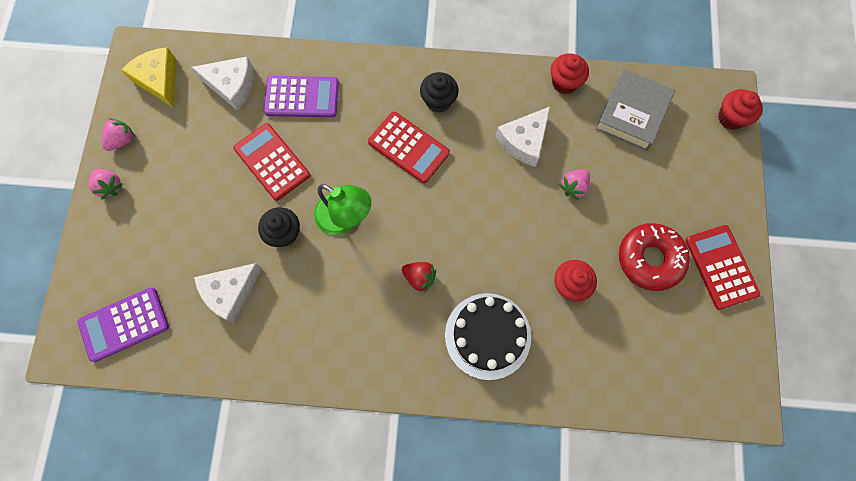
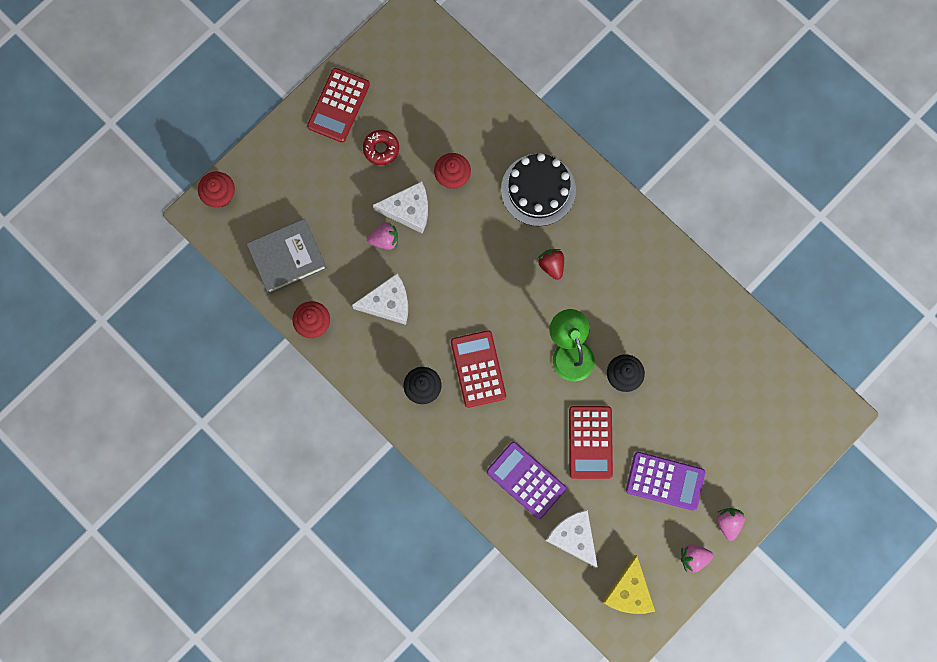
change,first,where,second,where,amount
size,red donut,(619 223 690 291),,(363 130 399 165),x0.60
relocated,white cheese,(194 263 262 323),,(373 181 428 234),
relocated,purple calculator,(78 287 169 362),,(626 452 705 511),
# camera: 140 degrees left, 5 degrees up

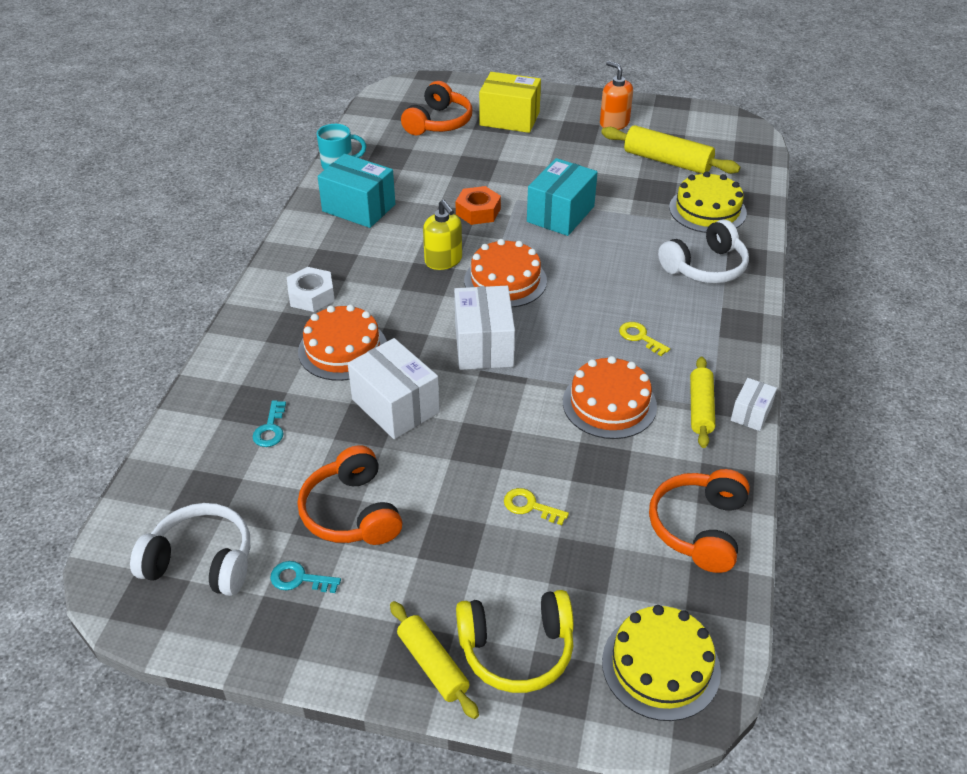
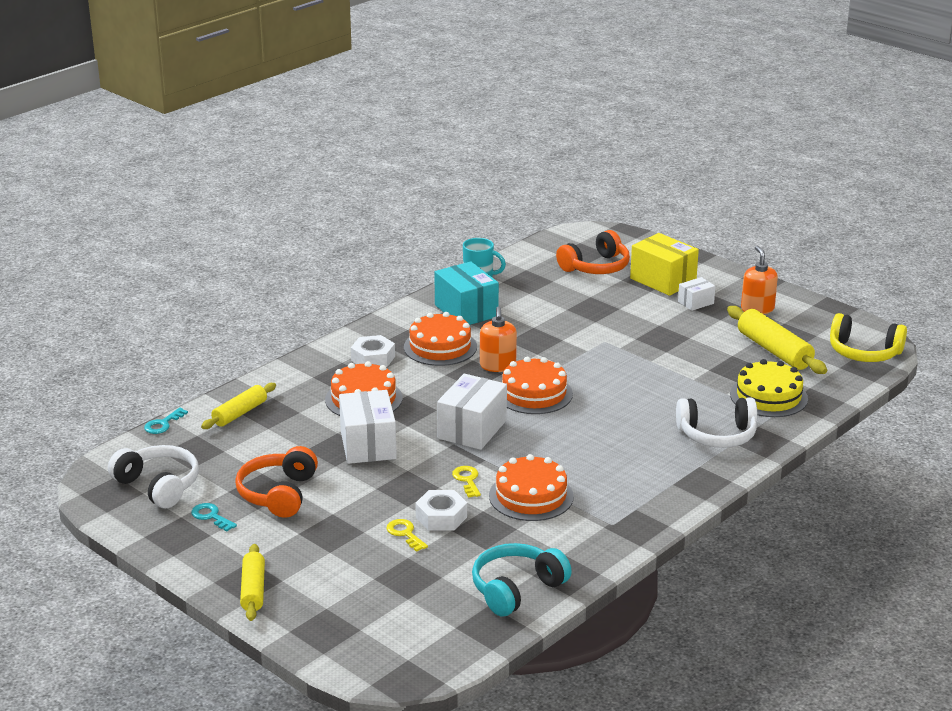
change,first,where,second,where,amount
relocated,turquoise key,(253 400 286 447),,(144 408 188 434),
relocated,yellow rolling pin,(690 357 715 448),,(201 383 276 429),
appeared,,,orange cake,(404 312 477 366),
appeared,,,white nut,(415 490 467 531),
relocated,yellow key,(619 322 670 356),,(452 466 481 498),
colour,orange headphones,(649 469 750 573),turquoise headphones,(472 543 572 617),
colour,yellow soap dispenser,(423 200 462 270),orange soap dispenser,(480 306 517 372),
relocated,white box,(731 378 777 431),,(678 277 715 311),
relocated,yellow headphones,(456 590 574 693),,(830 313 907 362),
missing,orange nut,(455 186 501 225),,,
missing,turquoise box,(527 158 598 236),,,
missing,yellow cake,(602 605 721 721),,,
# camera: 30 degrees right, 15 degrees down

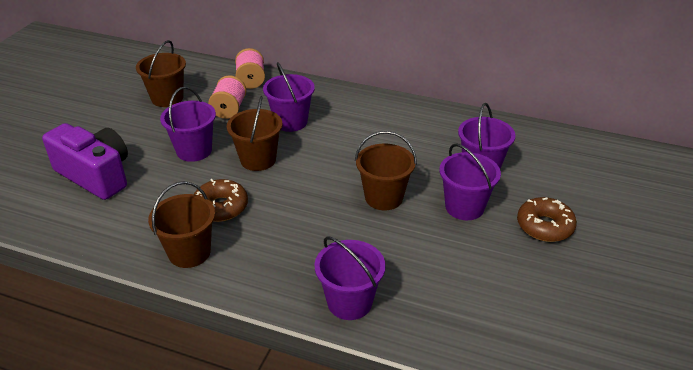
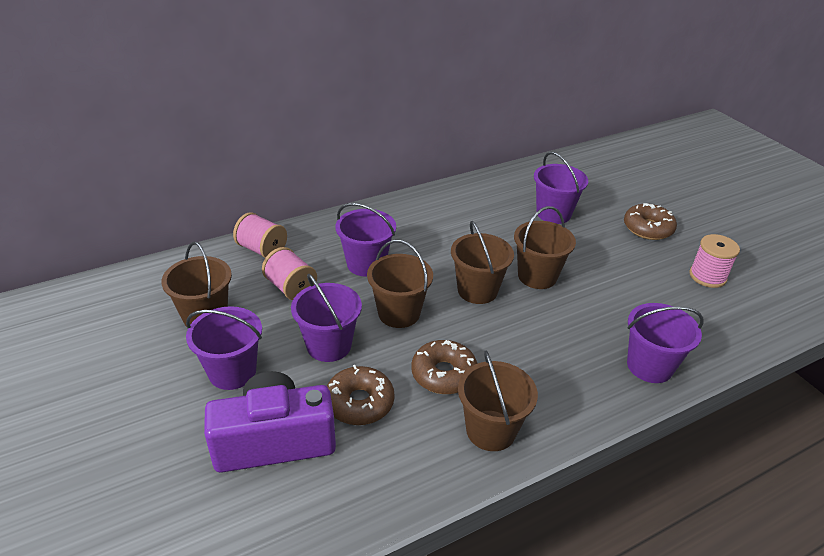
change,first,where,second,where,amount
relocated,purple bucket,(440 144 501 220),,(186 306 262 390),
appeared,,,brown donut,(327 365 395 425),
appeared,,,brown bucket,(451 221 514 304),
appeared,,,pink spool,(689 234 740 288),
# camera: 50 degrees left, 0 degrees up

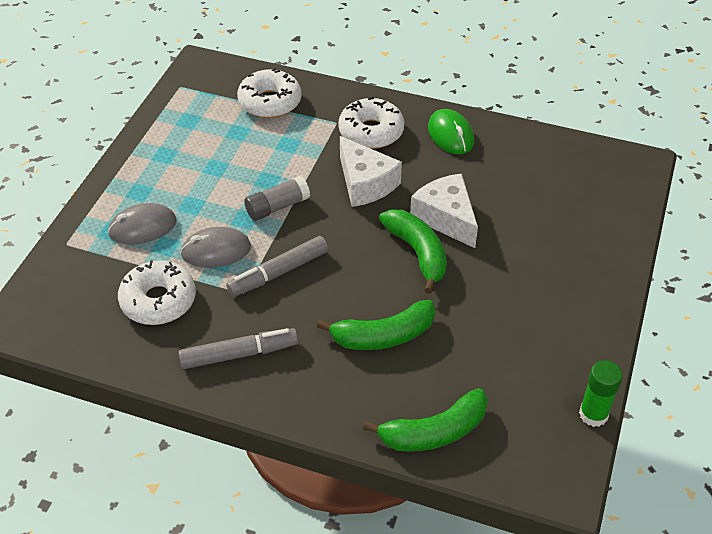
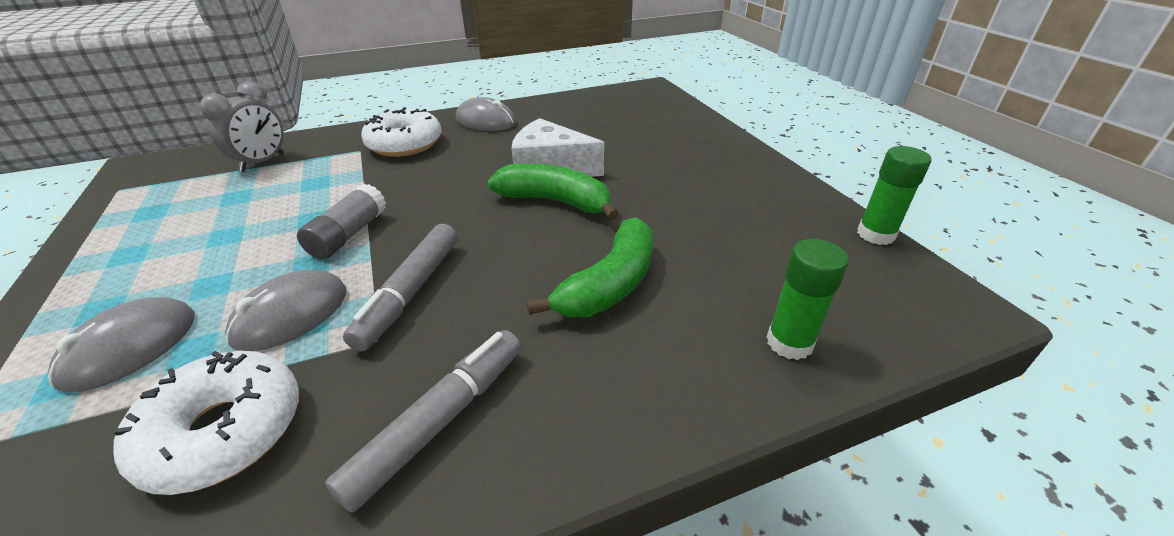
change,first,where,second,where,amount
exchanged,white donut,(237 68 302 118),grey clock,(199 81 284 172),
colour,green mouse,(428 109 474 154),grey mouse,(456 97 516 131),
exchanged,green banana,(363 388 488 452),green glue stick,(766 239 849 360),
missing,white cheese,(340 136 402 207),,,
# camera: 40 degrees left, 10 degrees down

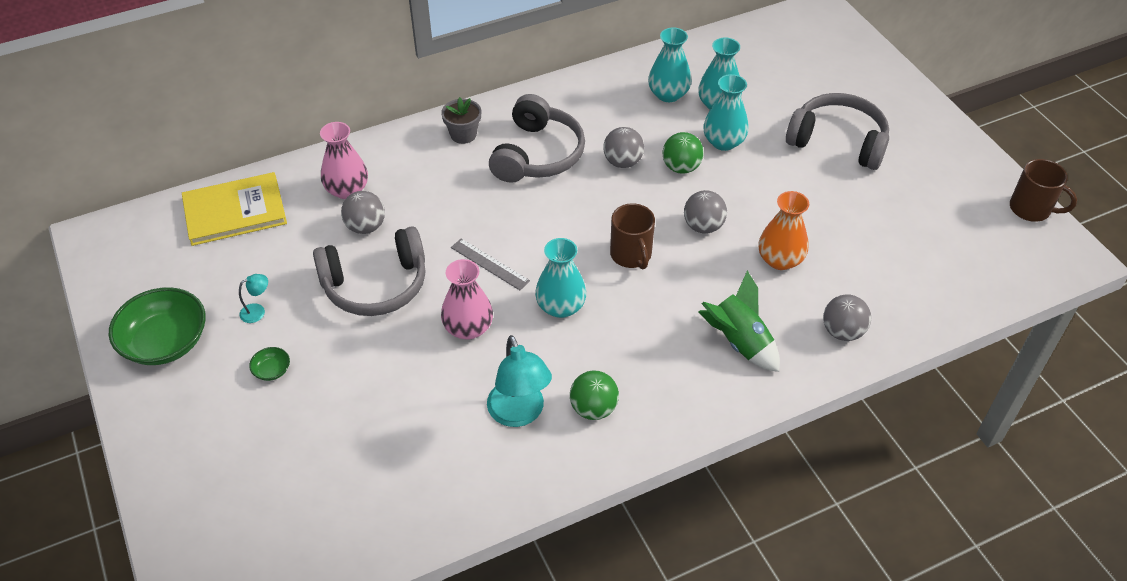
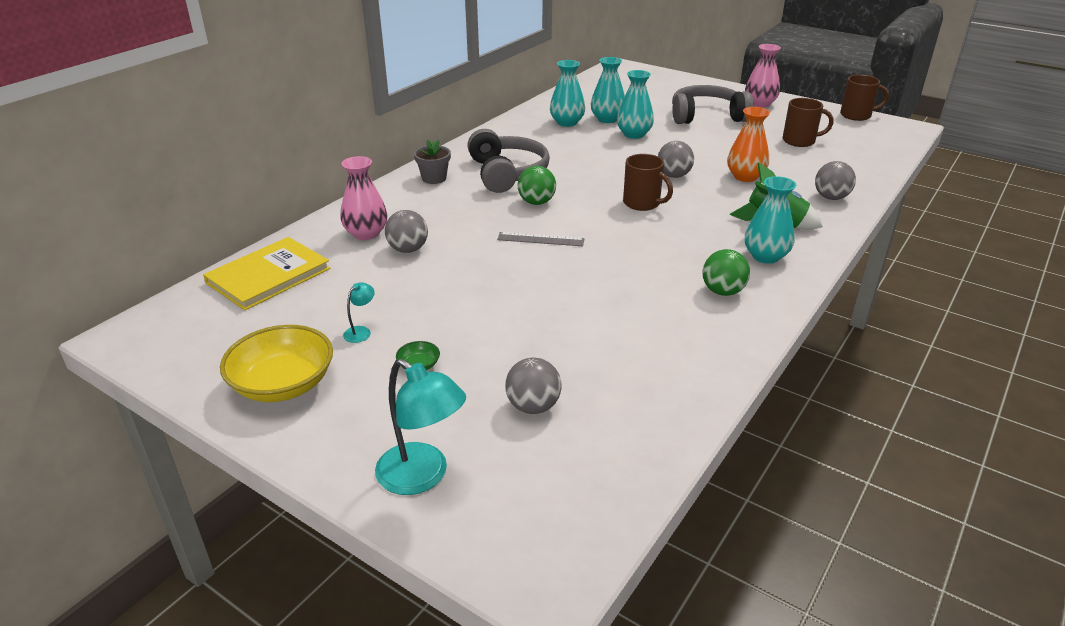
change,first,where,second,where,amount
colour,green bowl,(109 287 206 365),yellow bowl,(220 325 333 402),
relocated,turquoise lamp,(487 335 552 427),,(375 359 466 495),
relocated,grey ball,(603 127 644 168),,(505 358 562 414),
relocated,green ball,(662 132 704 174),,(518 166 556 205),
relocated,pink vase,(441 259 493 340),,(745 44 781 108),
relocated,turquoise vase,(535 238 587 318),,(745 176 796 264),
appeared,,,brown mug,(783 98 834 147),
missing,grey headphones,(313 226 425 316),,,
# camera: 30 degrees left, 15 degrees down

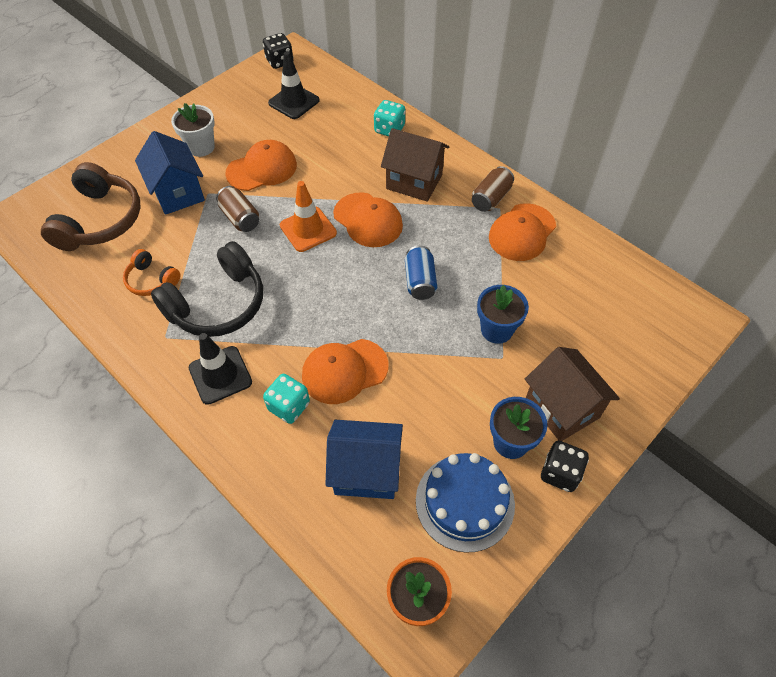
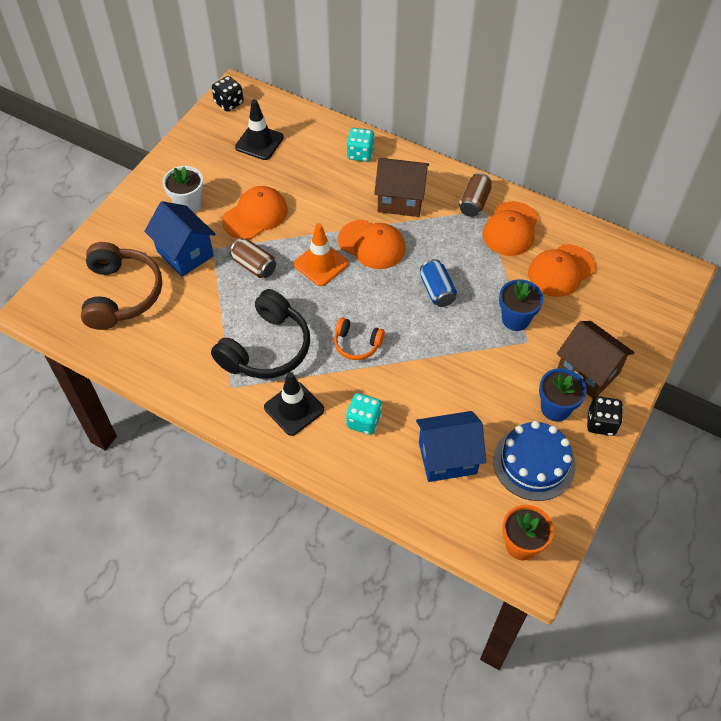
change,first,where,second,where,amount
relocated,orange headphones,(123 249 181 296),,(334 317 385 360),
relocated,orange cap,(302 339 388 404),,(528 244 595 297),
# camera: 15 degrees left, 0 degrees up

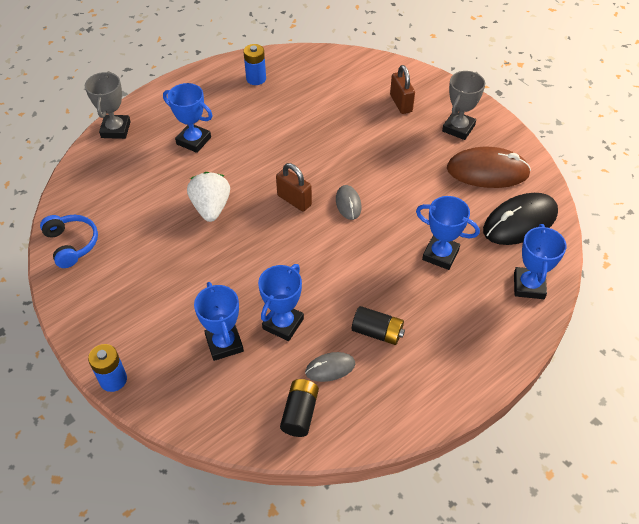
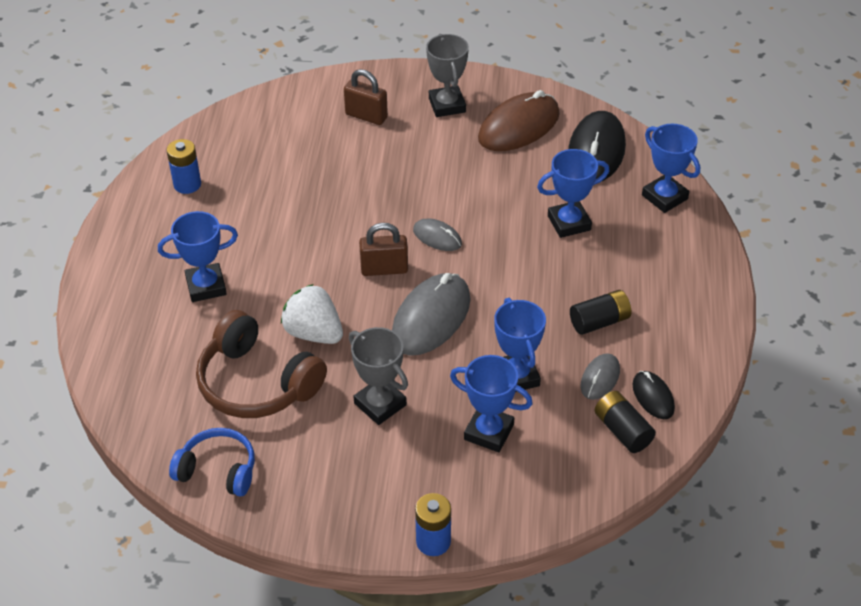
change,first,where,second,where,amount
appeared,,,brown headphones,(196 310 327 418),
relocated,grey trophy,(85 71 131 139),,(349 327 408 425),
appeared,,,grey mouse,(392 273 470 356),
appeared,,,black mouse,(633 371 675 419),
# camera: 45 degrees left, 5 degrees down

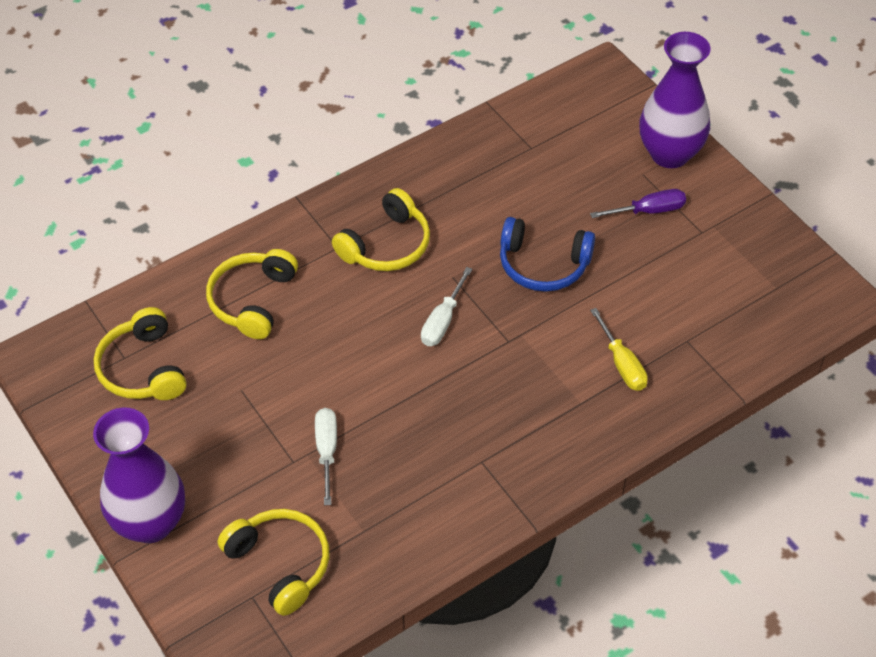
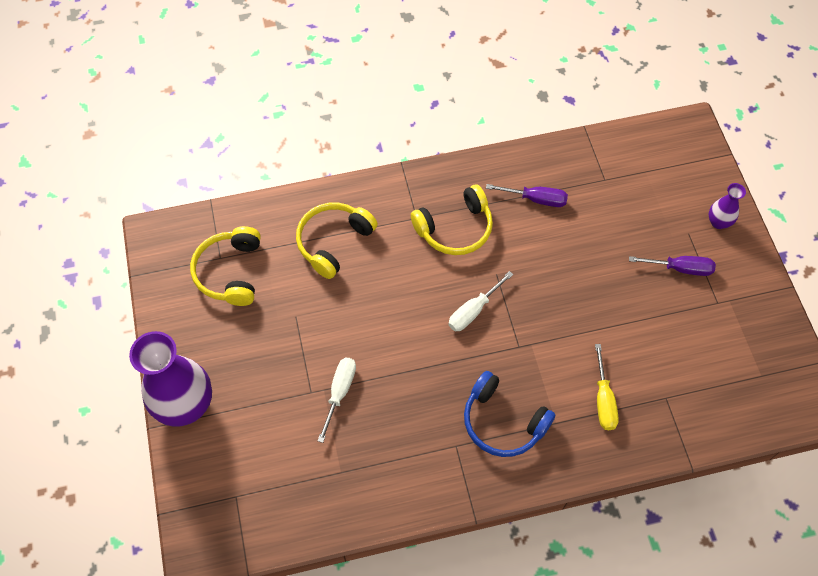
change,first,where,second,where,amount
relocated,blue headphones,(500 217 595 292),,(464 371 556 457),
appeared,,,purple screwdriver,(486 184 568 207),
size,purple vase,(640 32 710 168),,(709 183 746 229),x0.47
missing,yellow headphones,(218 509 330 616),,,
# camera: 20 degrees right, 10 degrees up

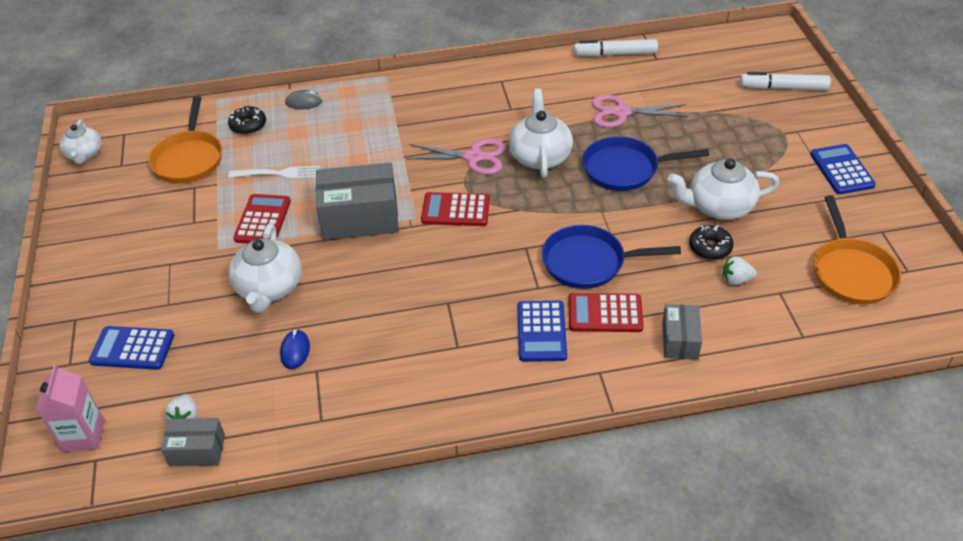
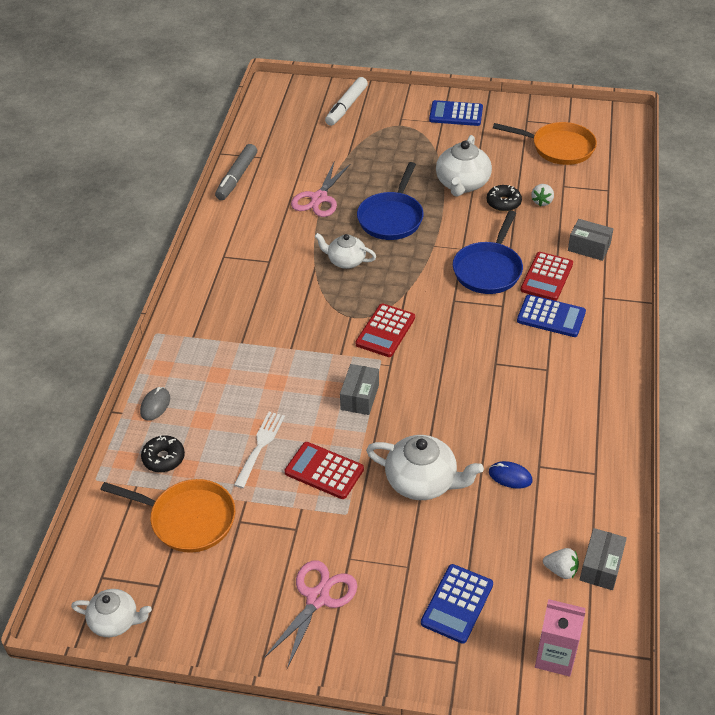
change,first,where,second,where,amount
colour,white marker,(574 39 658 56),grey marker,(215 144 257 200),
relocated,pink scissors,(406 139 506 175),,(264 560 357 669),
size,white teapot,(509 88 573 178),,(314 233 376 269),x0.64
size,grey box,(316 162 399 240),,(340 364 379 415),x0.55
# camera: 70 degrees left, 0 degrees up

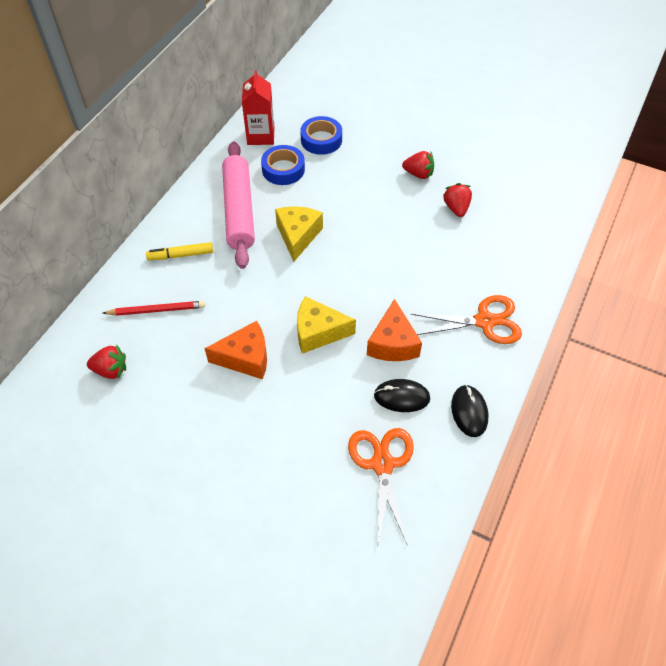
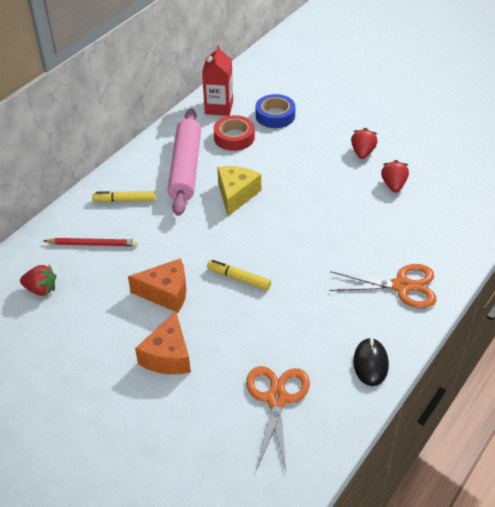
change,first,where,second,where,amount
relocated,orange cheese,(367 299 422 361),,(135 311 191 374),
exchanged,yellow cheese,(297 296 356 354),yellow marker,(207 260 271 290),
colour,blue tape,(261 145 305 185),red tape,(214 115 255 151),
spun,red strawberry,(402 151 434 179),,(351 128 378 159),105 degrees counterclockwise
missing,black mouse,(374 379 430 412),,,
# camera: 10 degrees right, 10 degrees down

